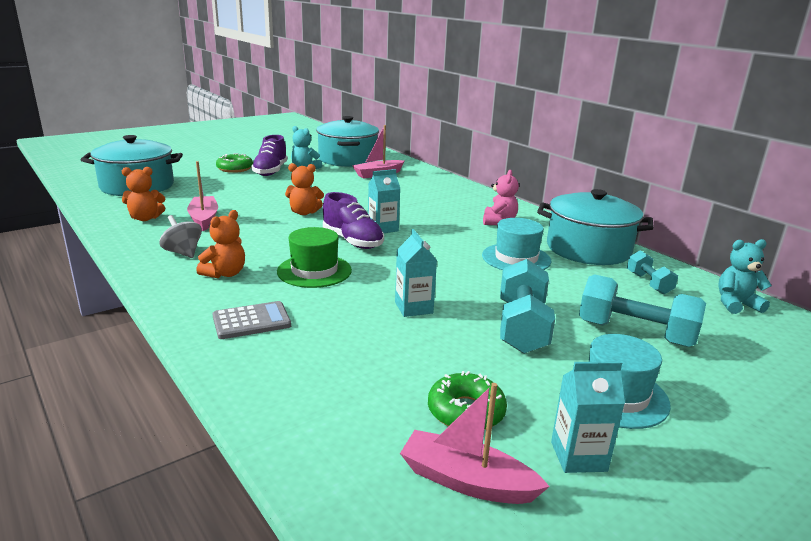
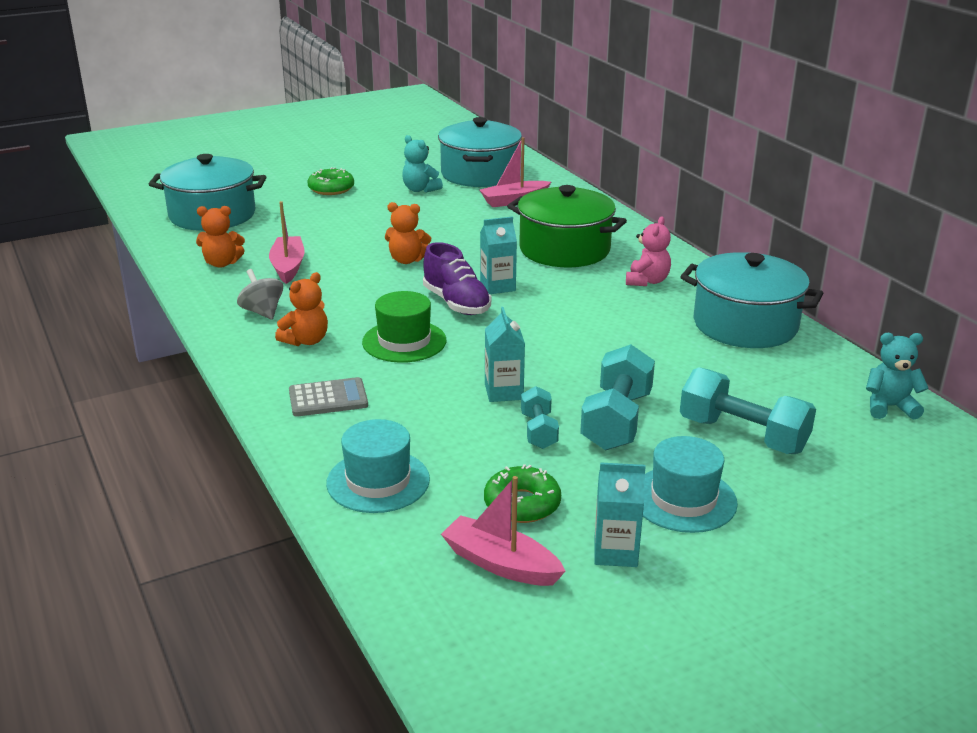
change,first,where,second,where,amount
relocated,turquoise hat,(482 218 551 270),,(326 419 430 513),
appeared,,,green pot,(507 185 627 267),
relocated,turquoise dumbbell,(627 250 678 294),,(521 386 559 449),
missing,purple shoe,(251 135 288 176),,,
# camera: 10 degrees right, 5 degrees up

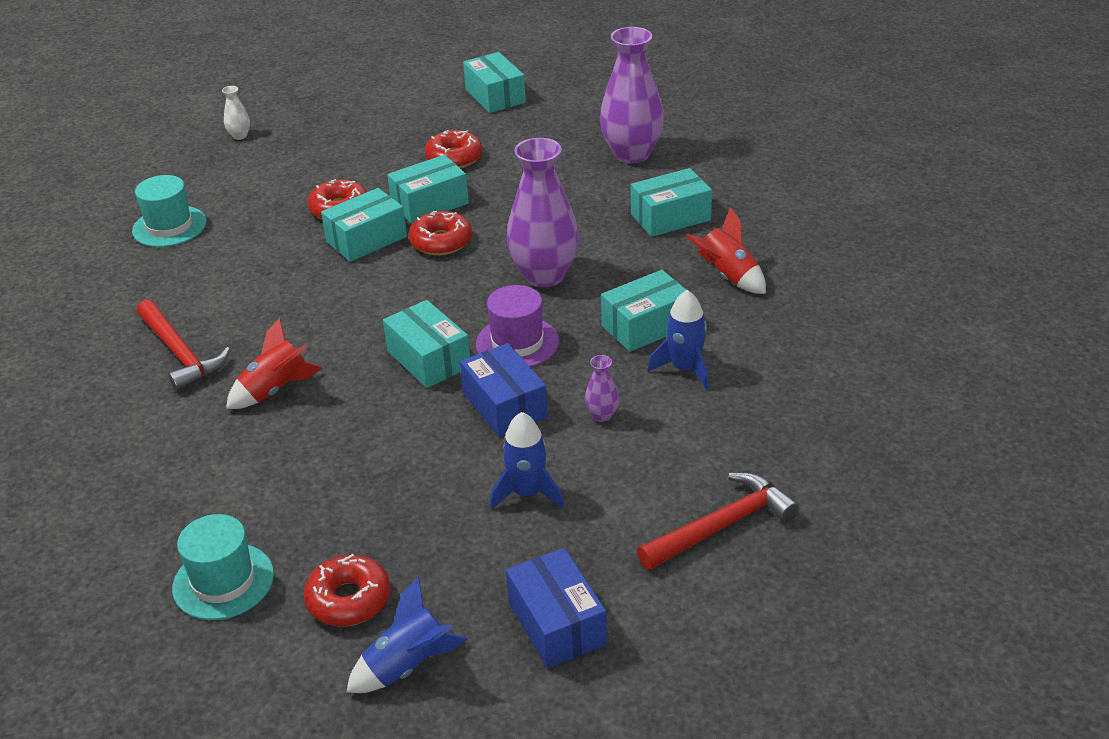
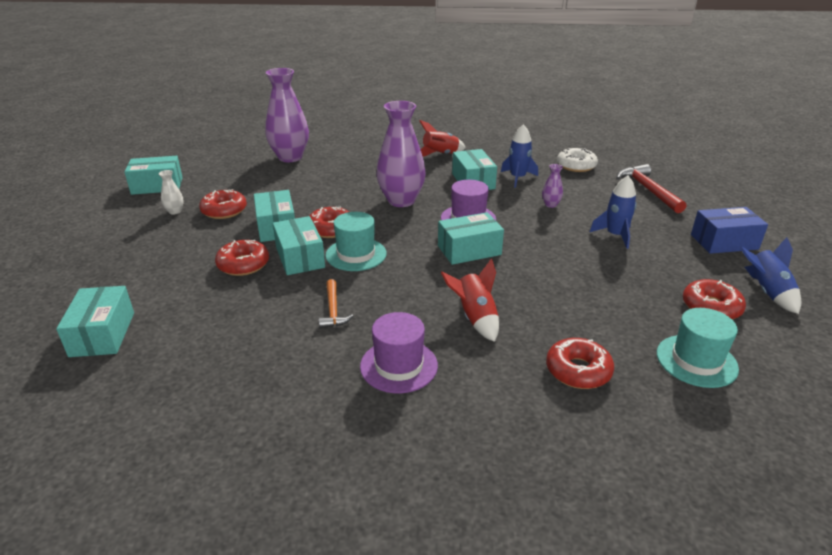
change,first,where,second,where,amount
relocated,turquoise box,(631 168 712 237),,(56 286 134 357),
relocated,white vase,(222 86 250 140),,(159 170 184 214),
appeared,,,orange hammer,(319 279 354 328),
relocated,turquoise hat,(132 175 207 247),,(325 212 387 271),
exchanged,red hammer,(137 300 230 392),purple hat,(360 312 438 393),
appeared,,,red donut,(546 338 614 389),
appeared,,,white donut,(557 148 598 172),
missing,blue box,(460 343 548 437),,,
# camera: 75 degrees left, 5 degrees down

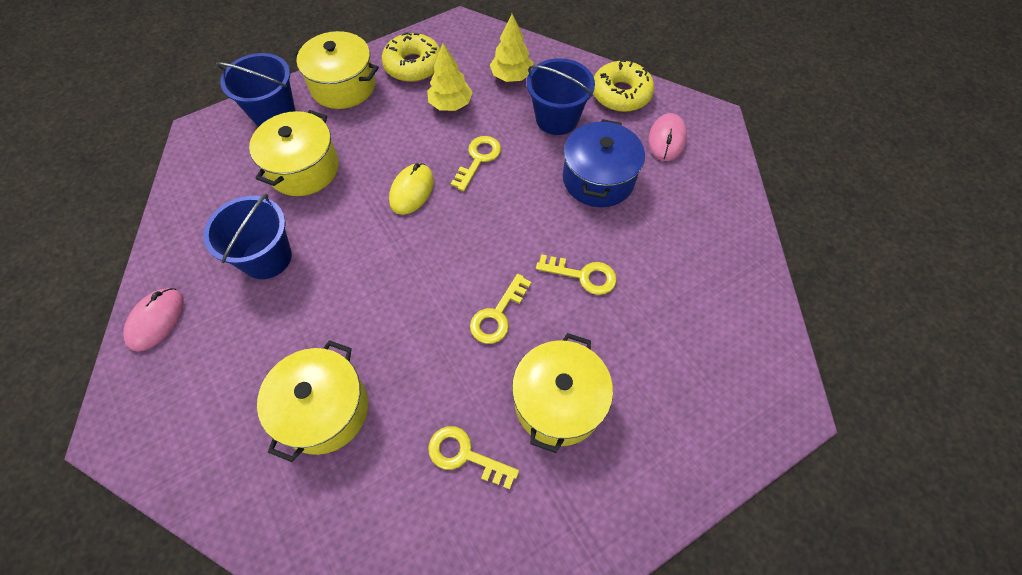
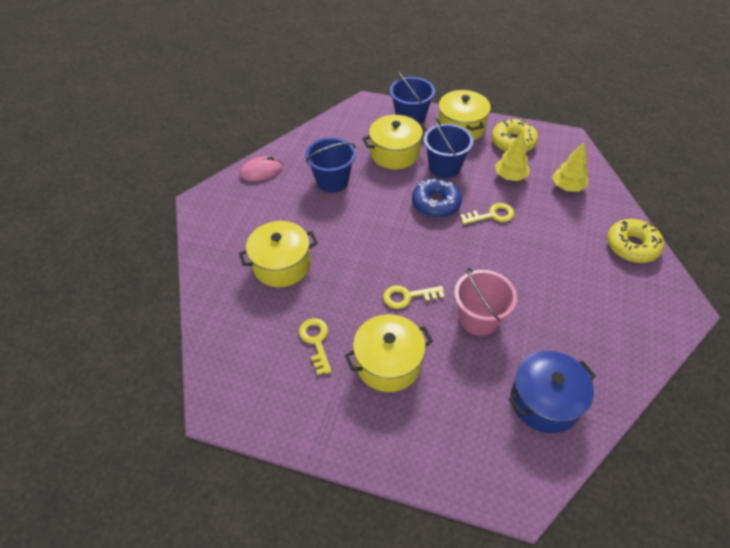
change,first,where,second,where,amount
exchanged,yellow mouse,(389 163 434 215),blue donut,(412 178 462 218),
relocated,blue bucket,(527 58 595 135),,(424 118 473 178),
exchanged,yellow key,(536 254 617 295),pink bucket,(454 268 517 336),
relocated,blue pot,(563 119 645 207),,(509 351 596 433),
missing,pink mouse,(648 113 687 161),,,
# camera: 50 degrees right, 10 degrees down

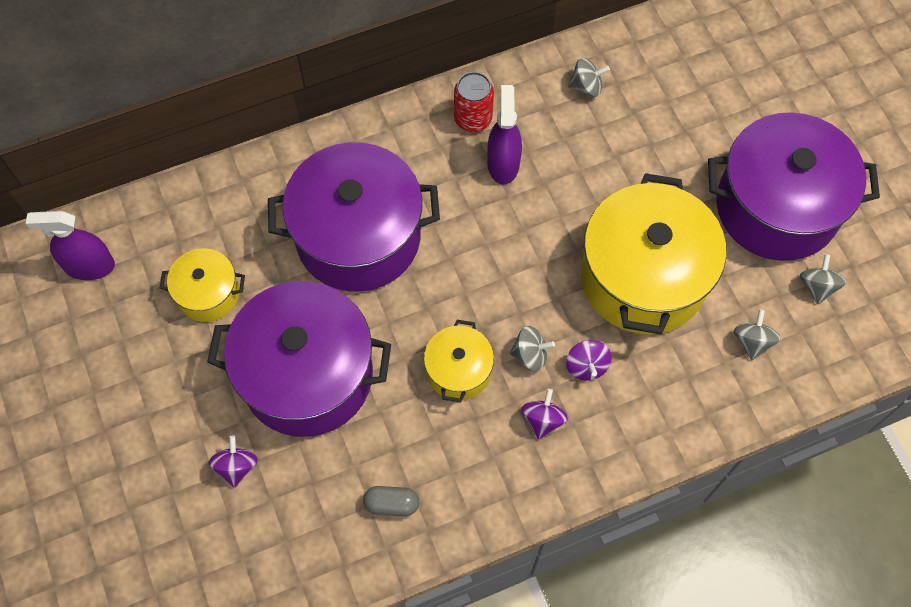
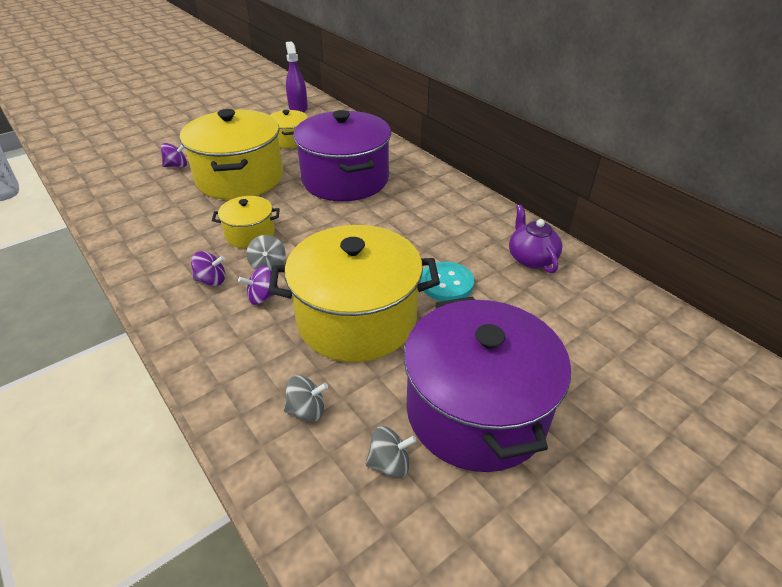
change,first,where,second,where,amount
colour,purple pot,(207 281 391 437),yellow pot,(180 109 283 200),
appeared,,,turquoise button,(420 262 474 301),
exchanged,grey spinning top,(568 58 610 97),purple teapot,(509 205 562 273),
missing,grey capsule,(363 486 419 516),,,
missing,red can,(454 72 494 132),,,
missing,purple spray bottle,(487 85 522 185),,,
# camera: 75 degrees right, 25 degrees down

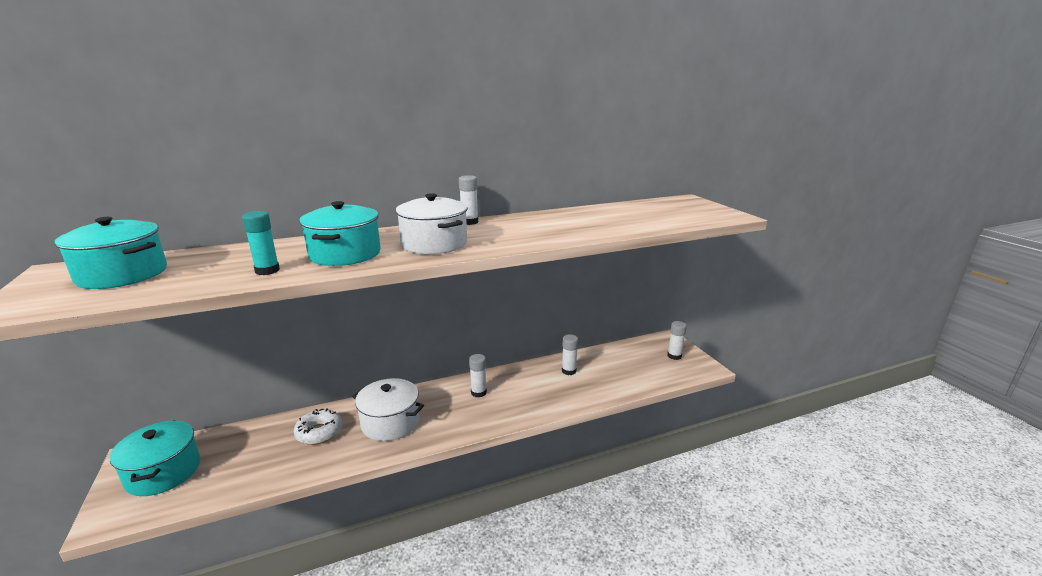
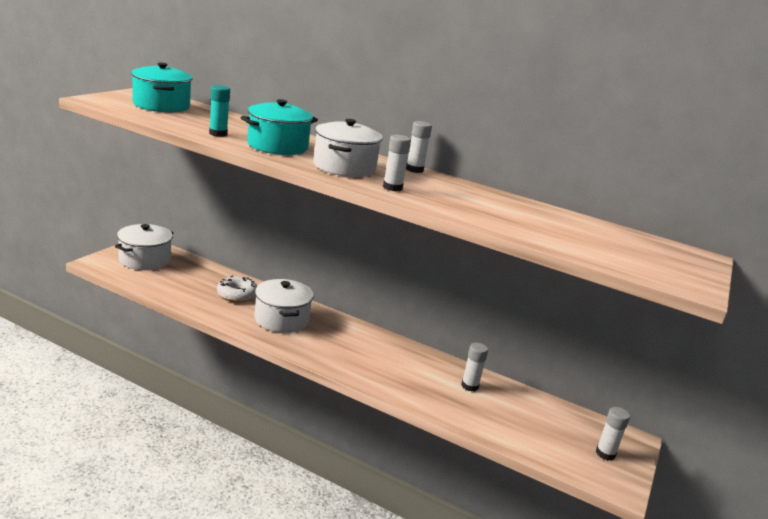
change,first,where,second,where,amount
colour,turquoise pot,(110 420 200 496),white pot,(115 224 174 270),
relocated,white glue stick,(469 354 487 397),,(383 135 411 192),
# camera: 45 degrees right, 0 degrees up

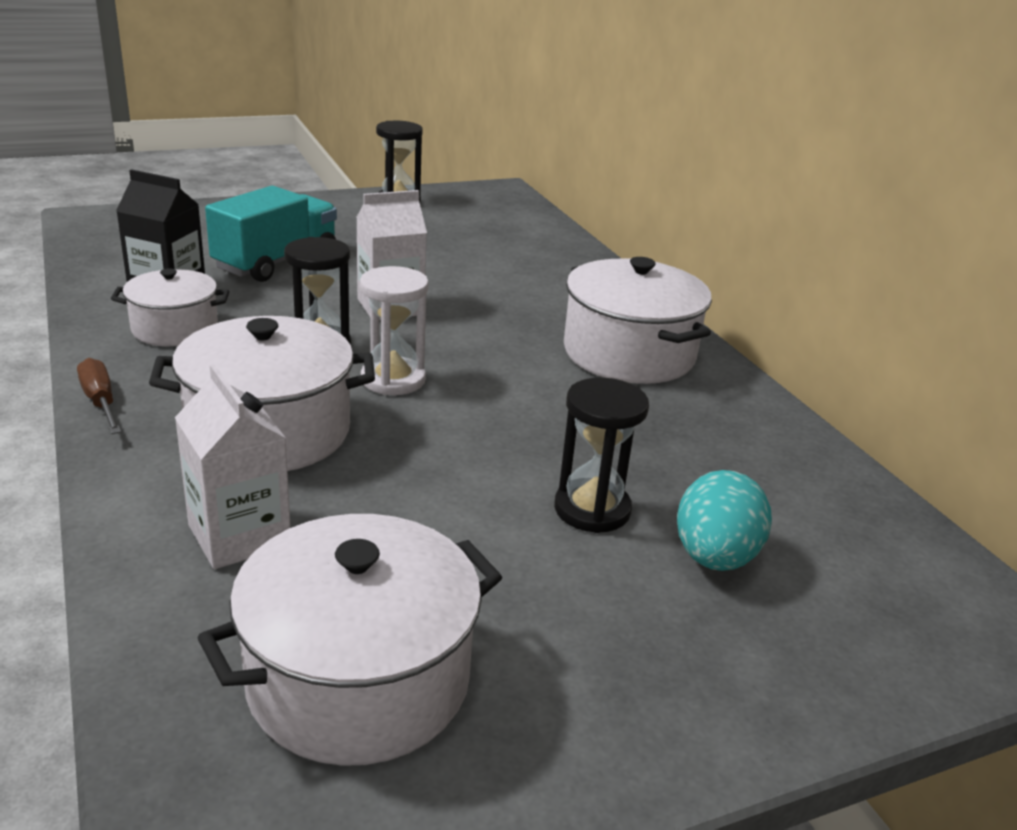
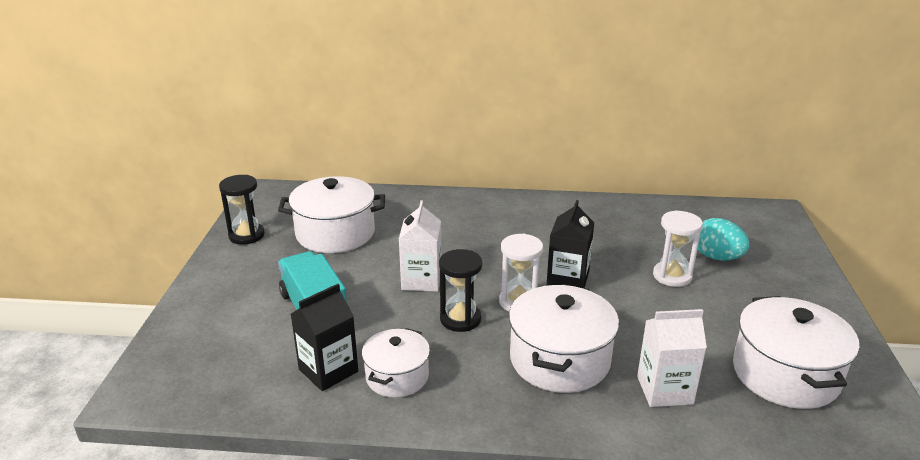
change,first,where,second,where,amount
relocated,white pot,(564 257 712 384),,(278 176 385 253),
appeared,,,black carton,(547 200 594 288),
colour,black hourglass,(554 377 649 533),white hourglass,(653 210 703 287),
missing,brown screwdriver,(77 358 121 434),,,
# camera: 60 degrees left, 0 degrees up

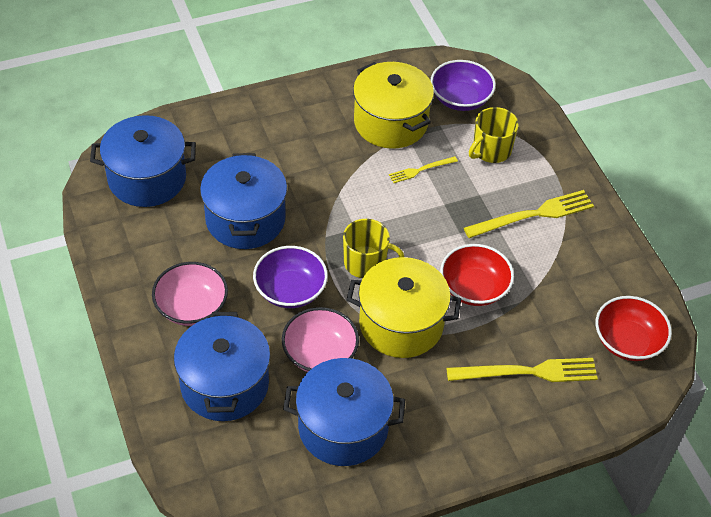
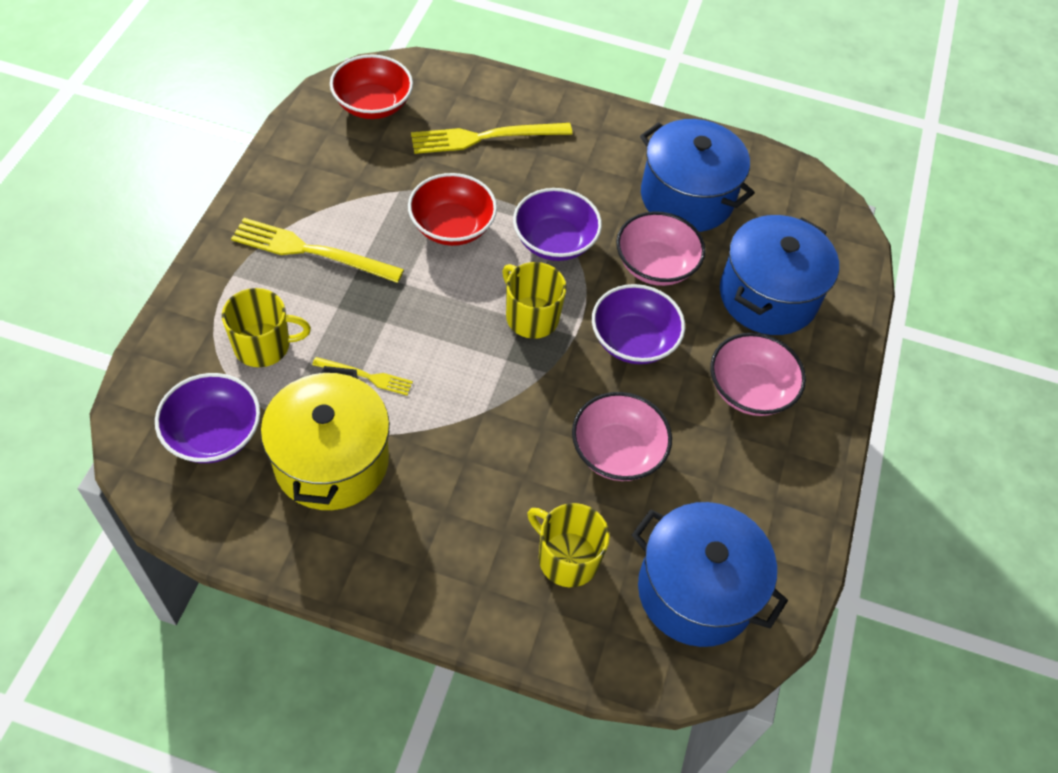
change,first,where,second,where,amount
spun,yellow fork,(446 358 598 382),,(411 123 572 154),45 degrees counterclockwise
exchanged,yellow pot,(347 257 461 358),purple bowl,(513 188 602 261),
appeared,,,yellow mug,(527 503 610 587),
exchanged,blue pot,(200 153 287 249),pink bowl,(572 392 672 481),
# camera: 145 degrees left, 5 degrees up

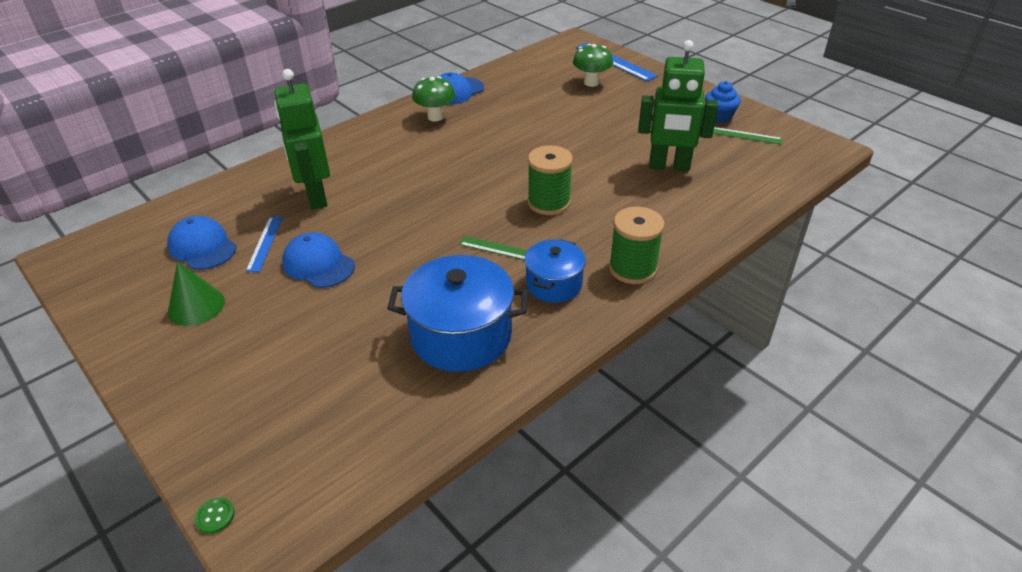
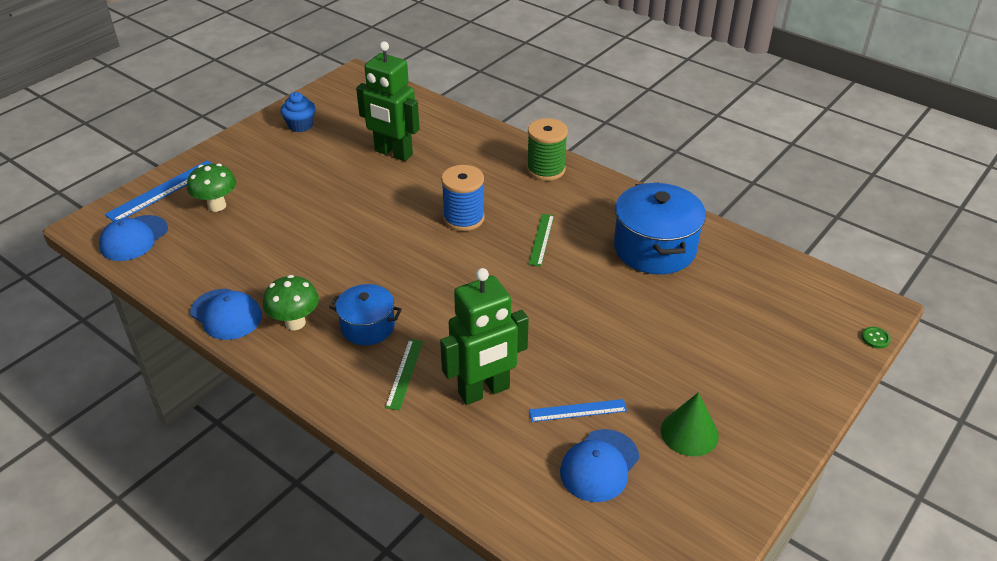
change,first,where,second,where,amount
relocated,blue cap,(282 232 355 288),,(99 215 168 261),
relocated,blue pot,(524 239 586 303),,(329 284 402 345),
spun,green robot,(638 40 718 171),,(356 41 420 161),120 degrees clockwise
relocated,green ruler,(713 127 782 144),,(385 339 423 410),
colour,green spool,(528 145 573 215),blue spool,(441 165 485 231),
# camera: 100 degrees left, 0 degrees up

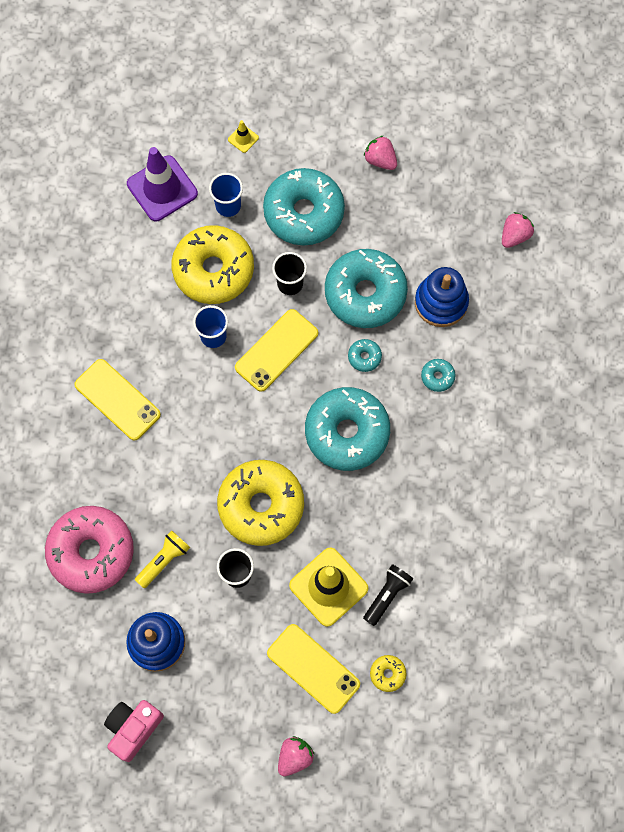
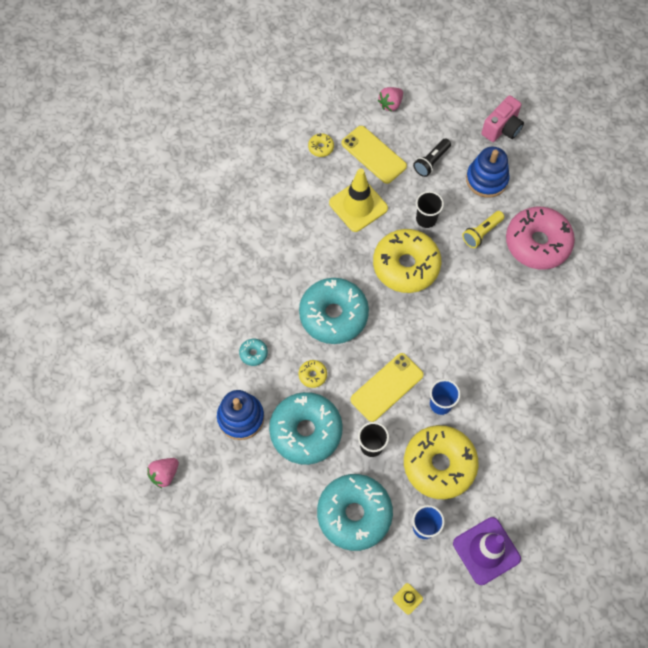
change,first,where,second,where,amount
colour,turquoise donut,(348 339 382 372),yellow donut,(299 360 327 388),
relocated,black flashlight,(363 564 413 626),,(413 138 451 177),
missing,yellow phone,(74 359 161 441),,,
missing,pink strawberry,(364 135 397 170),,,
# camera: 175 degrees left, 5 degrees down

